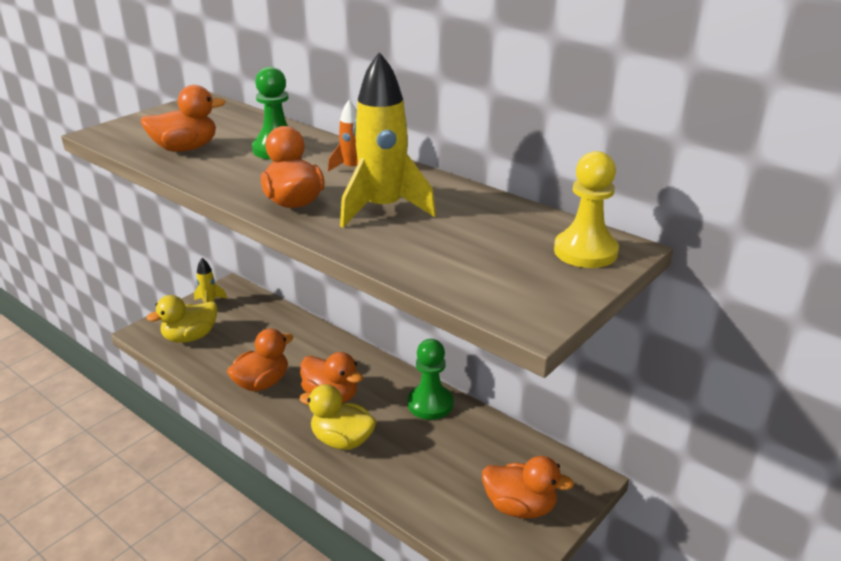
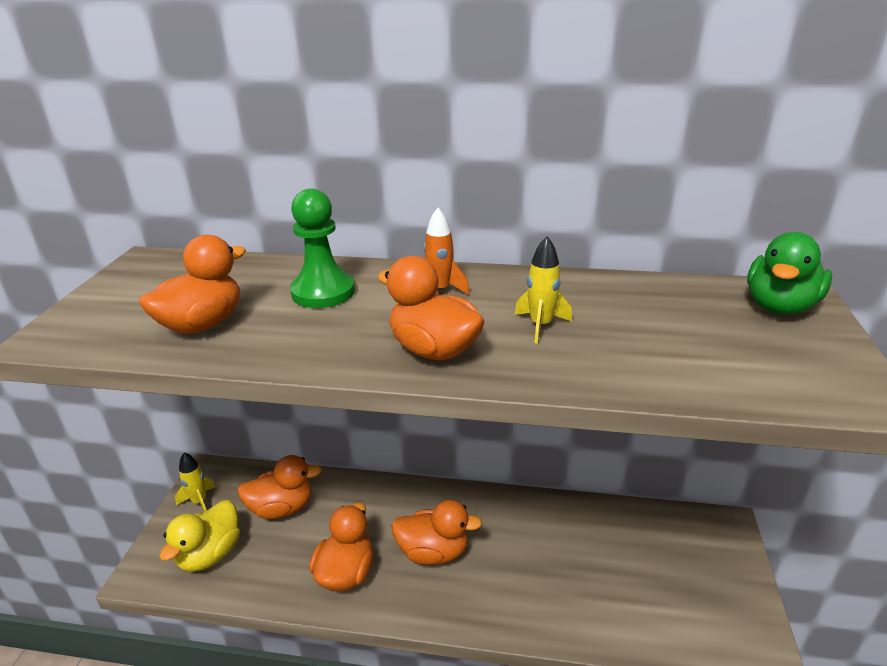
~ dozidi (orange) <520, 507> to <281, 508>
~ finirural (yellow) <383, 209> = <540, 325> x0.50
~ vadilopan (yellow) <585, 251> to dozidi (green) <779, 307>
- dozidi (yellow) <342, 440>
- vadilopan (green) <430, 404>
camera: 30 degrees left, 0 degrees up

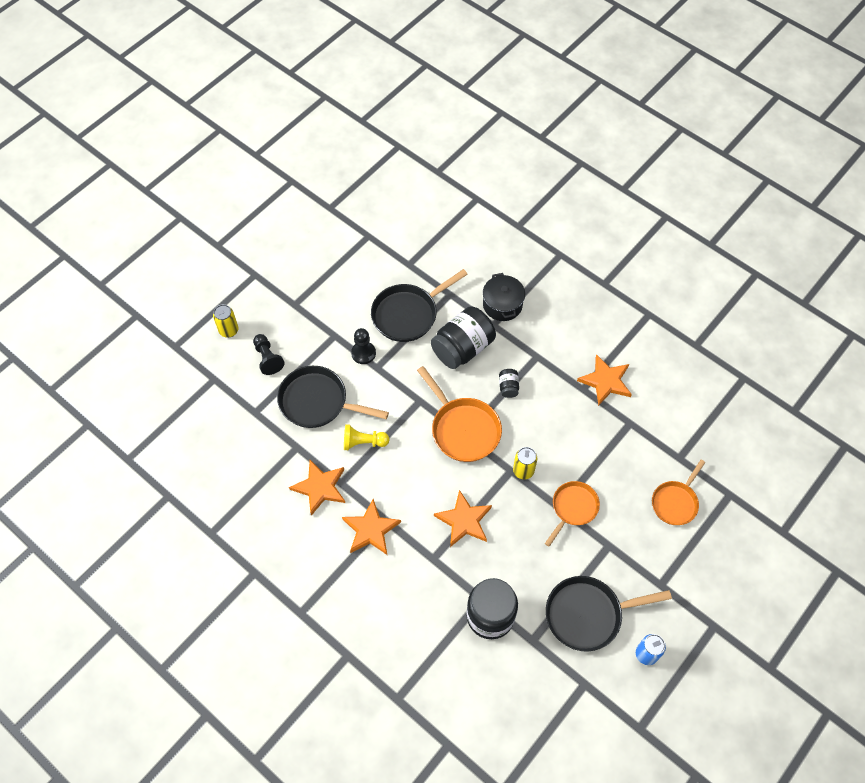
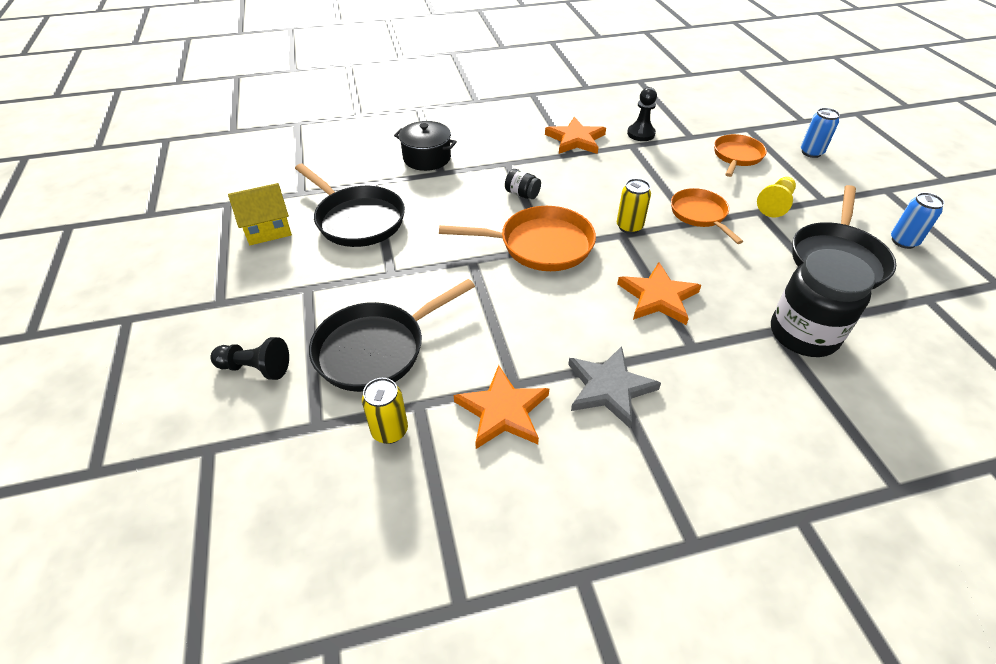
+ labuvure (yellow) <268, 230>
~ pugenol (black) <408, 314> = <357, 219> 45 degrees counterclockwise
~ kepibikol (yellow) <229, 330> to <390, 431>
~ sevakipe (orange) <371, 529> to sevakipe (grey) <609, 388>
~ vadilopan (black) <363, 353> to <641, 134>
~ pugenol (orange) <675, 502> = <736, 156> 135 degrees counterclockwise
~ vadilopan (yellow) <363, 442> to <775, 204>
+ kepibikol (blue) <811, 152>
- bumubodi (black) <462, 348>
camera: 55 degrees left, 15 degrees down

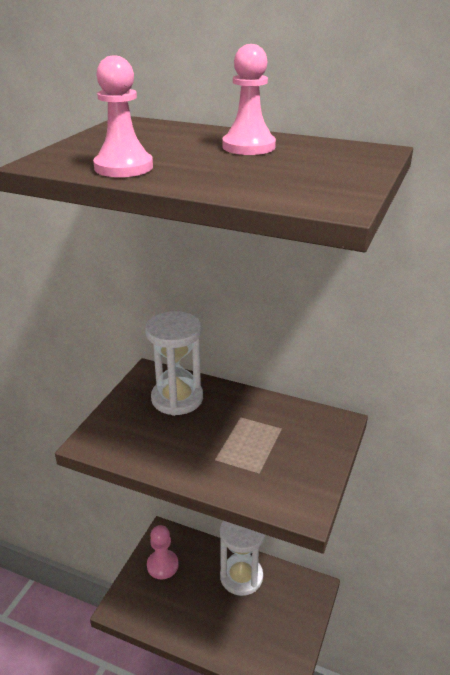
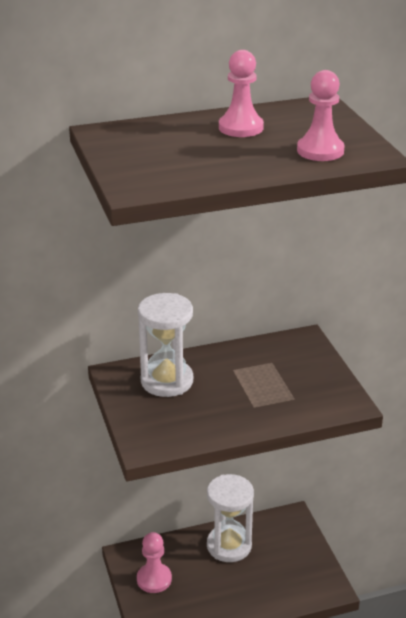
~ vadilopan (pink) <123, 167> to <320, 151>
camera: 40 degrees left, 0 degrees up

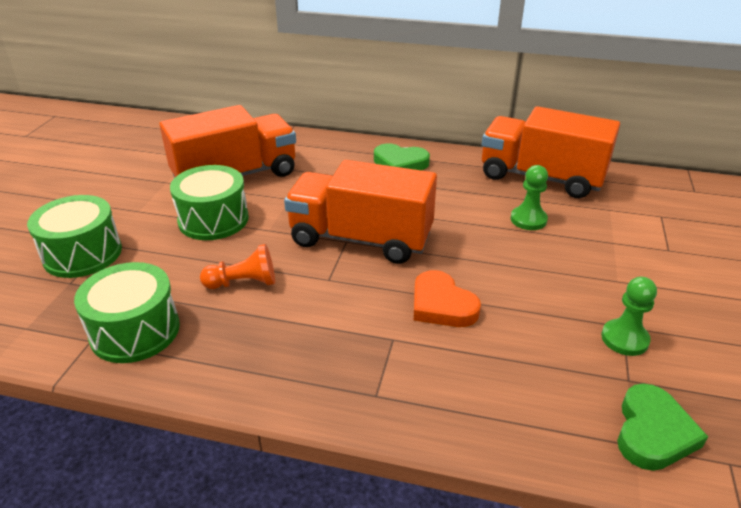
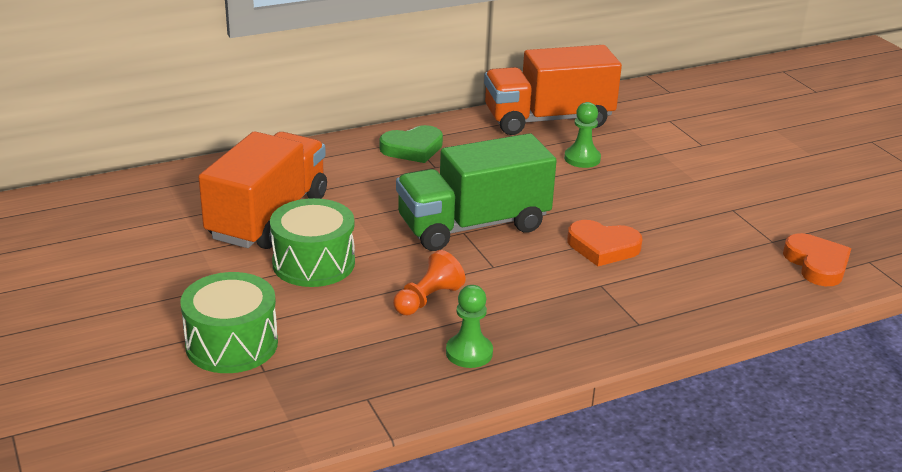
~ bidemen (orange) <361, 239> to bidemen (green) <473, 225>
~ vadilopan (green) <624, 339> to <469, 353>
~ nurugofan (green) <653, 432> to nurugofan (orange) <817, 264>
- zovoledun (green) <135, 331>
camera: 40 degrees left, 5 degrees down

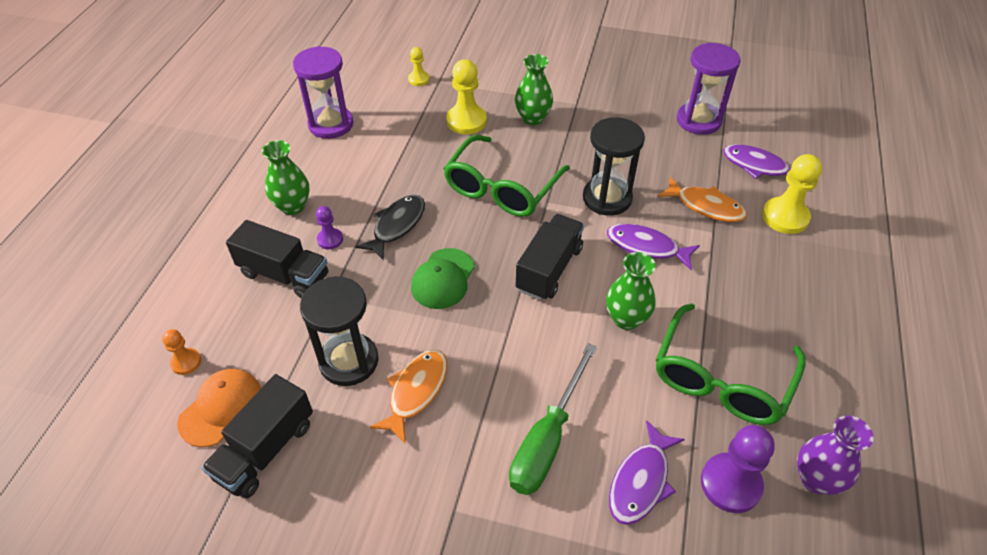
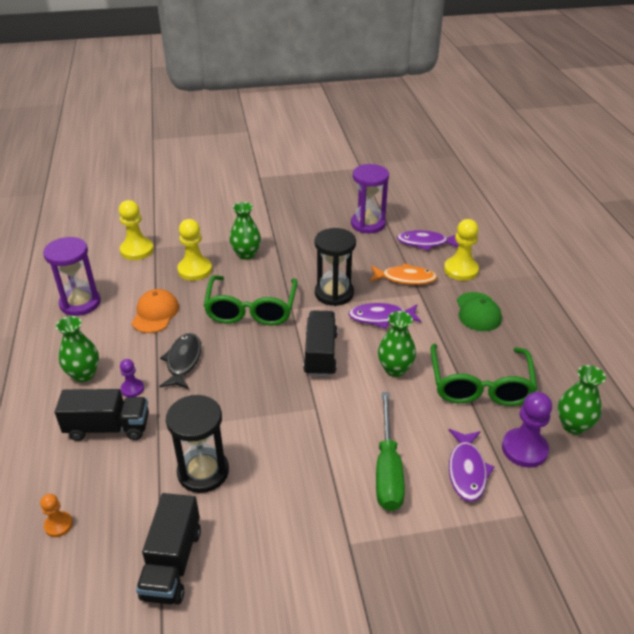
~ vadilopan (yellow) <418, 79> = <137, 250> x1.81
~ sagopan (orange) <221, 408> to <155, 313>
~ sagopan (green) <443, 279> to <478, 312>
~ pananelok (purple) <816, 479> to pananelok (green) <573, 425>
- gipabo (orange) <416, 392>
camera: 25 degrees left, 10 degrees down

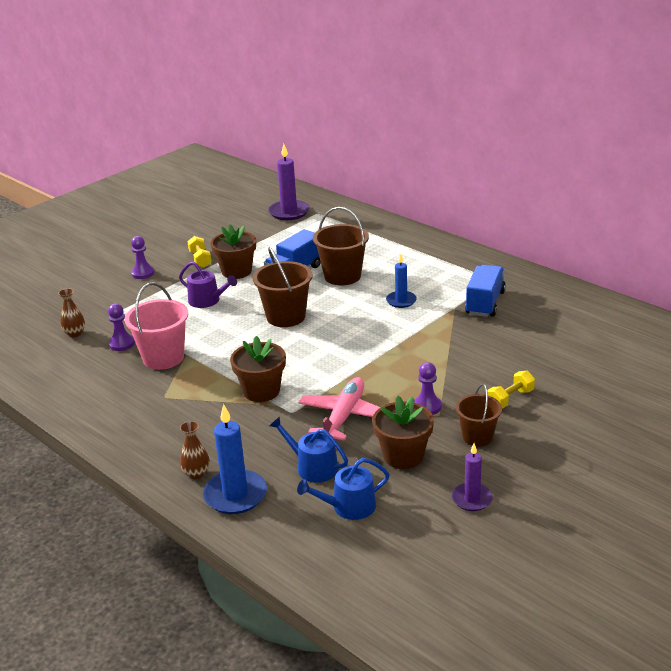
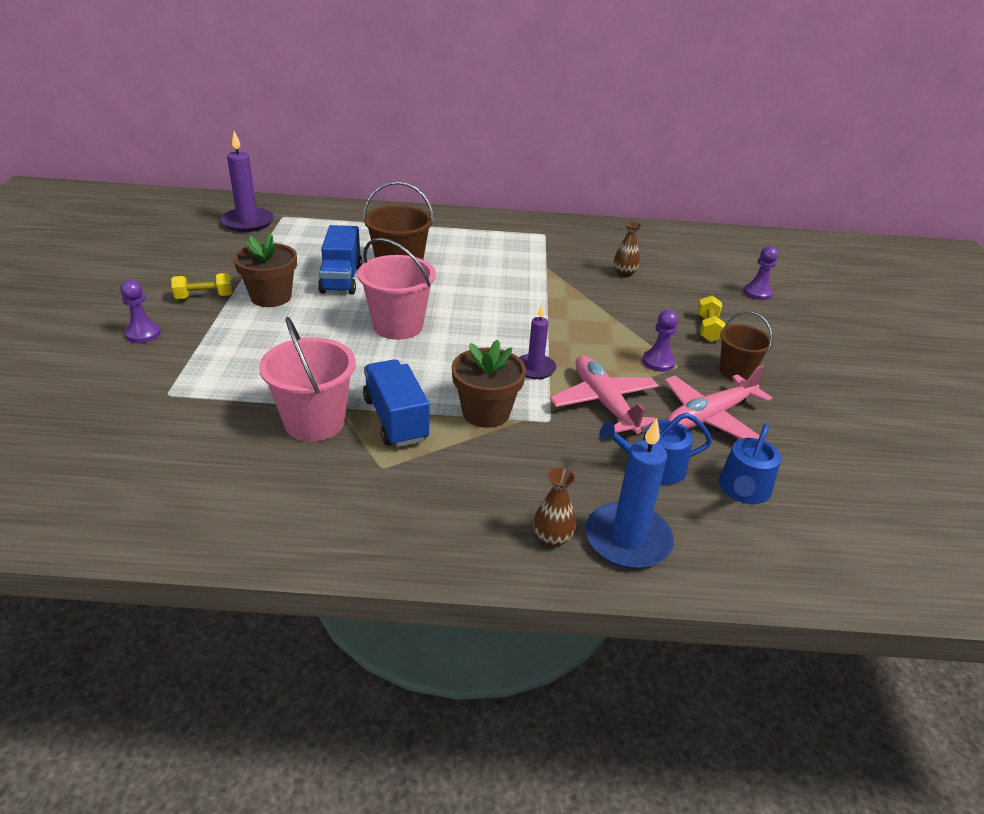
~ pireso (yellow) <200, 259> = <204, 297> 45 degrees counterclockwise
~ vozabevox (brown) <286, 317> to vozabevox (pink) <398, 326>
~ bidemen (blue) <485, 303> to <396, 419>
~ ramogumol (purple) <472, 499> to <535, 368>
~ pananelok (brown) <75, 333> to <624, 273>
~ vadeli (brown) <403, 456> to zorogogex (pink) <709, 416>
~ vadilopan (purple) <122, 344> to <757, 293>
- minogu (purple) <207, 301>
- ramogumol (blue) <401, 301>
camera: 45 degrees left, 5 degrees up

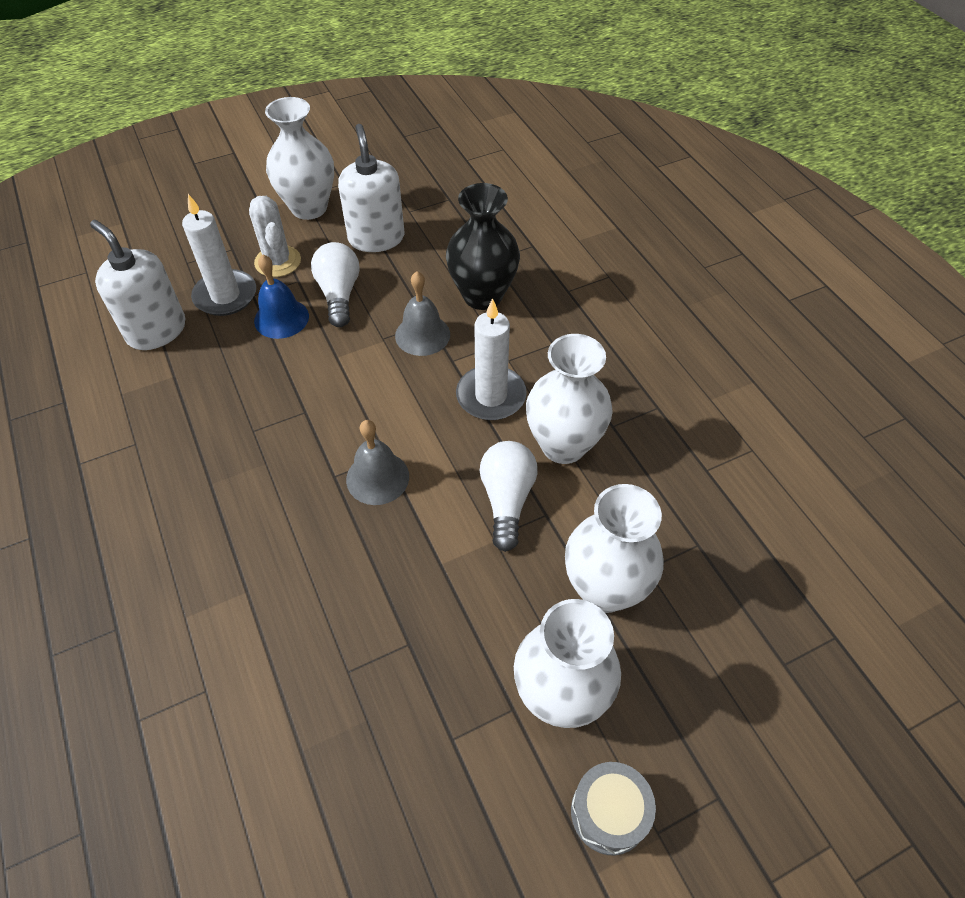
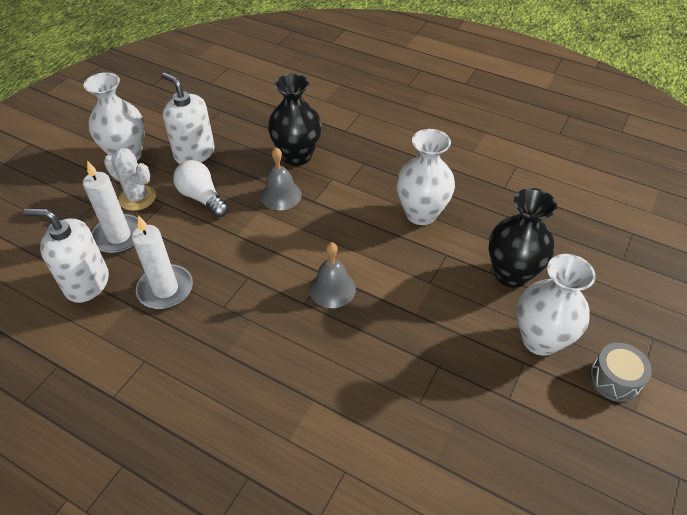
~ ramogumol (white) <491, 396> to <165, 289>
~ pananelok (white) <604, 589> to pananelok (black) <511, 274>
- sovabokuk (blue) <281, 318>
- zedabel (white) <507, 500>
camera: 35 degrees left, 5 degrees down

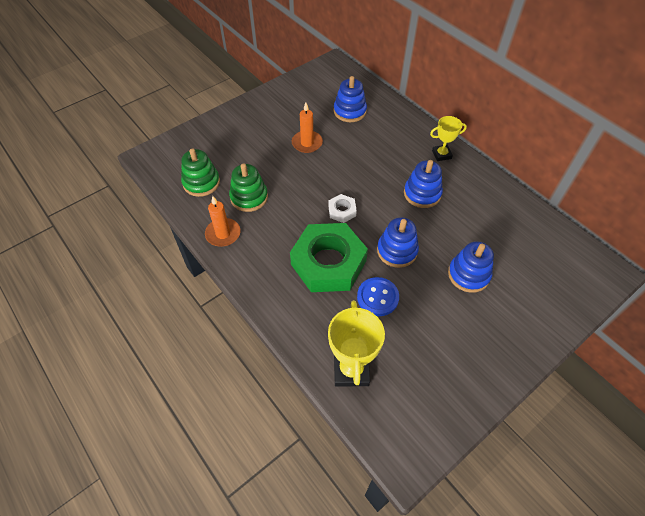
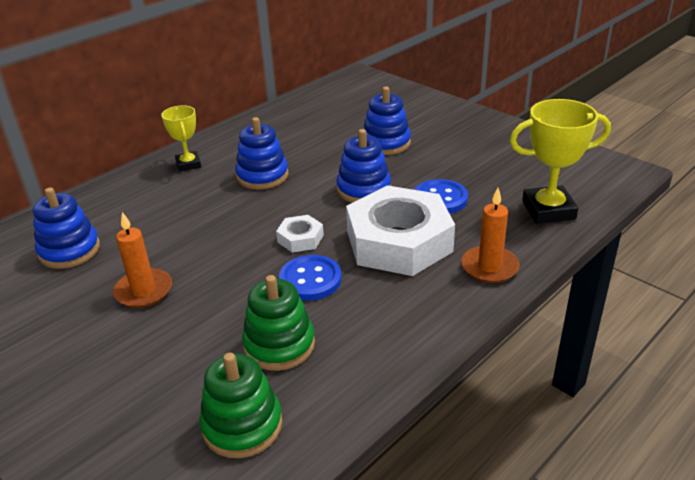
+ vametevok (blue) <310, 280>
~ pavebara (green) <328, 263> to pavebara (white) <399, 241>
~ ramogumol (orange) <223, 234> to <489, 267>
camera: 95 degrees left, 20 degrees down

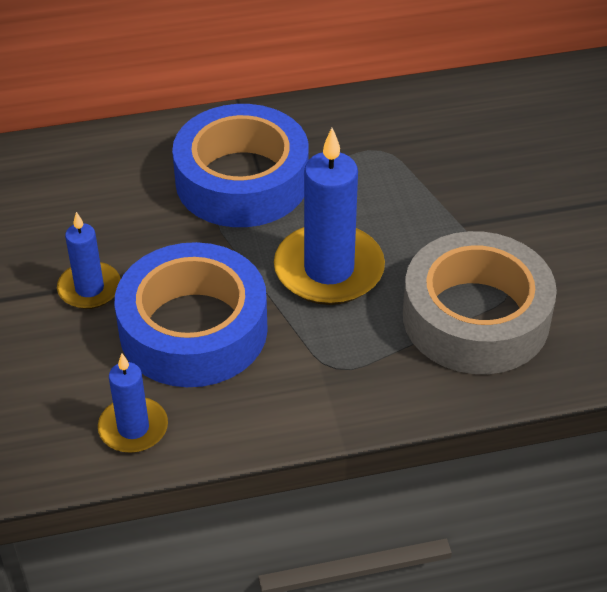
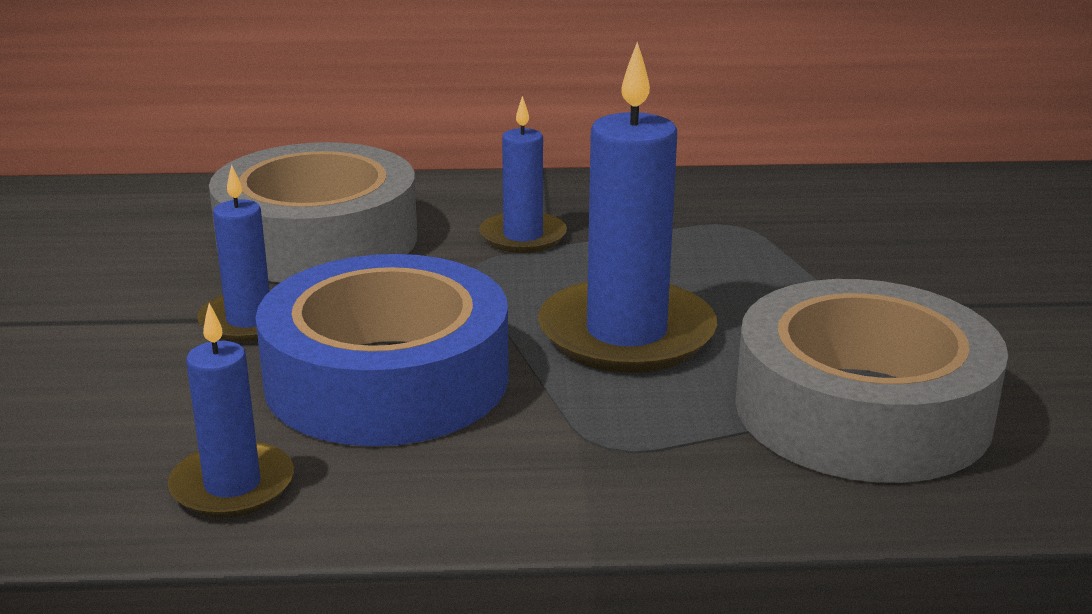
+ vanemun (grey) <318, 239>
~ vanemun (blue) <242, 180> to ramogumol (blue) <523, 237>
camera: 10 degrees right, 20 degrees down

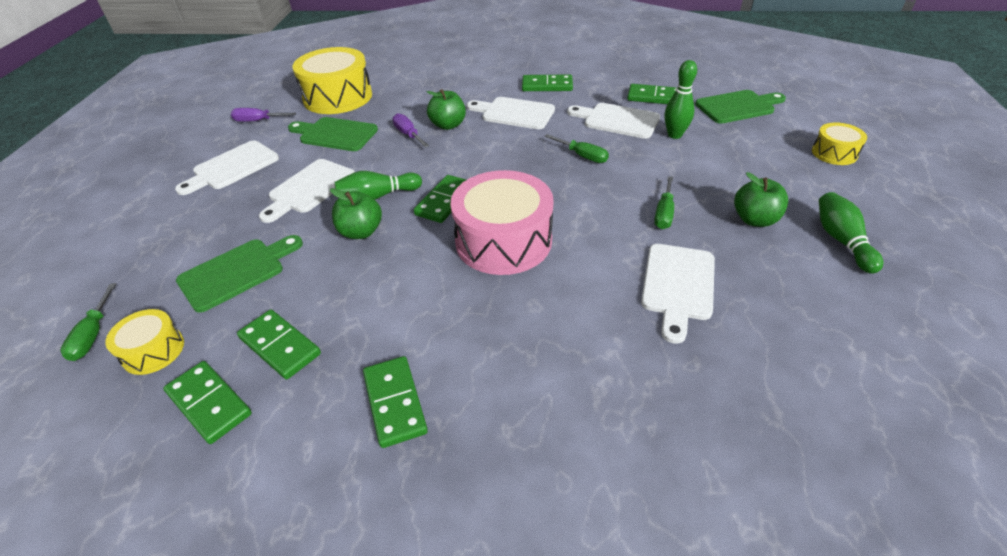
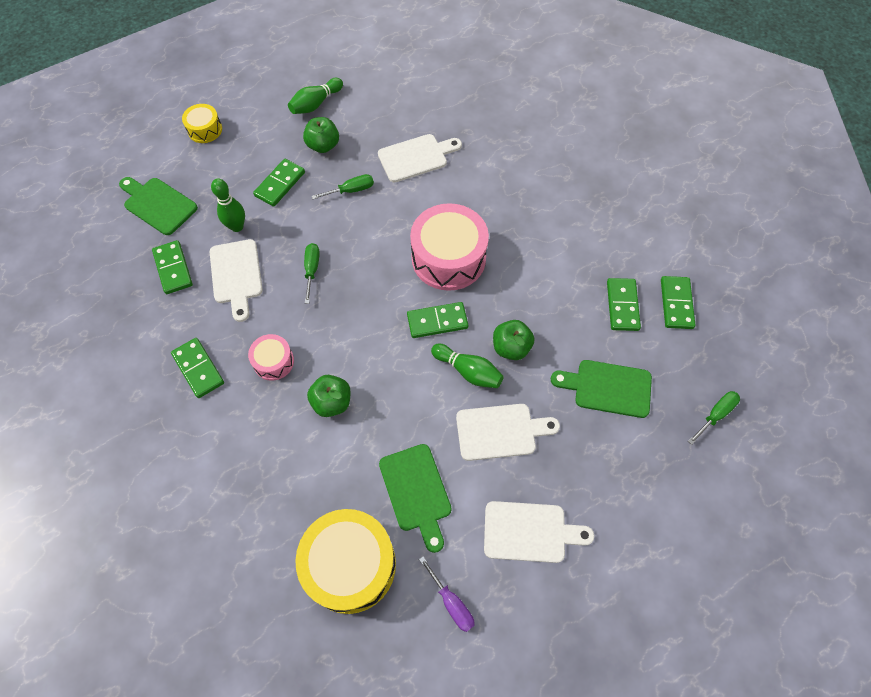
~ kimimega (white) <514, 113> to zovoledun (pink) <273, 361>
~ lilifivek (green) <394, 402> to <280, 184>
- zovoledun (yellow) <153, 351>
- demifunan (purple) <408, 134>
camera: 130 degrees left, 20 degrees up

